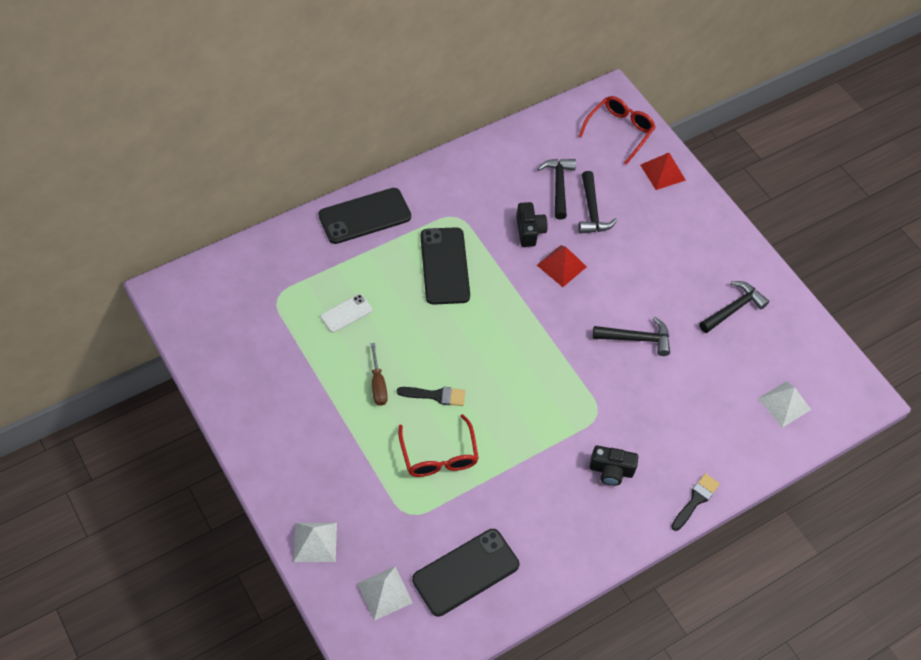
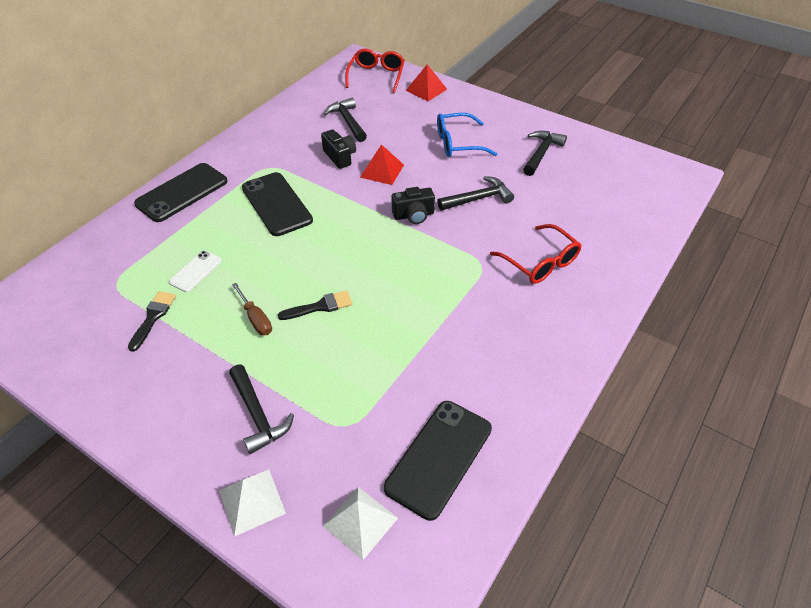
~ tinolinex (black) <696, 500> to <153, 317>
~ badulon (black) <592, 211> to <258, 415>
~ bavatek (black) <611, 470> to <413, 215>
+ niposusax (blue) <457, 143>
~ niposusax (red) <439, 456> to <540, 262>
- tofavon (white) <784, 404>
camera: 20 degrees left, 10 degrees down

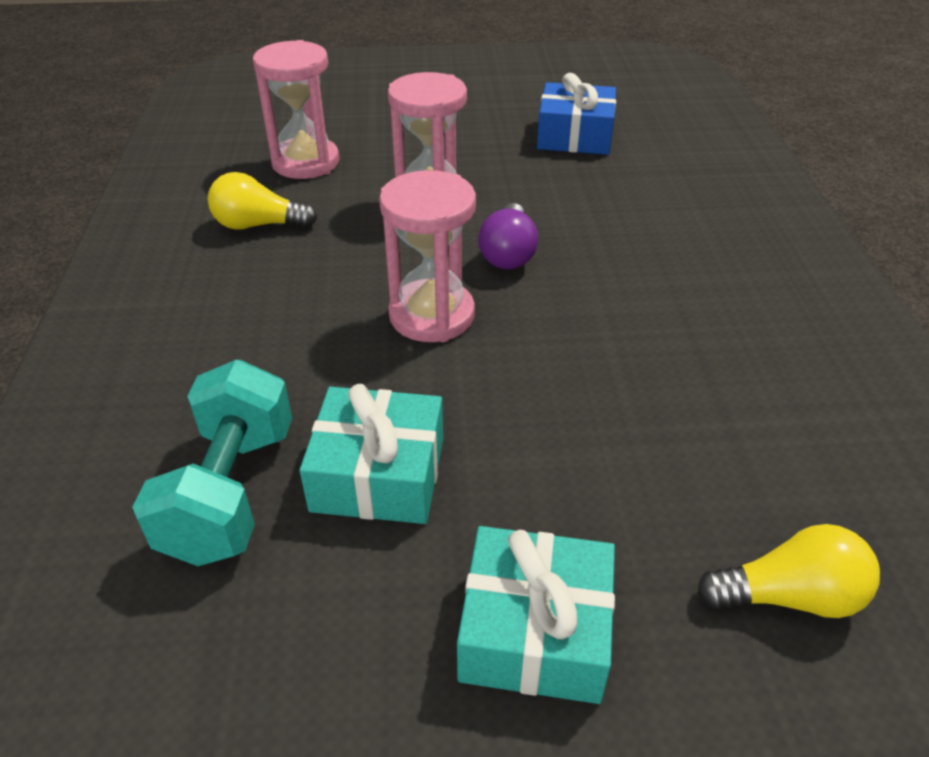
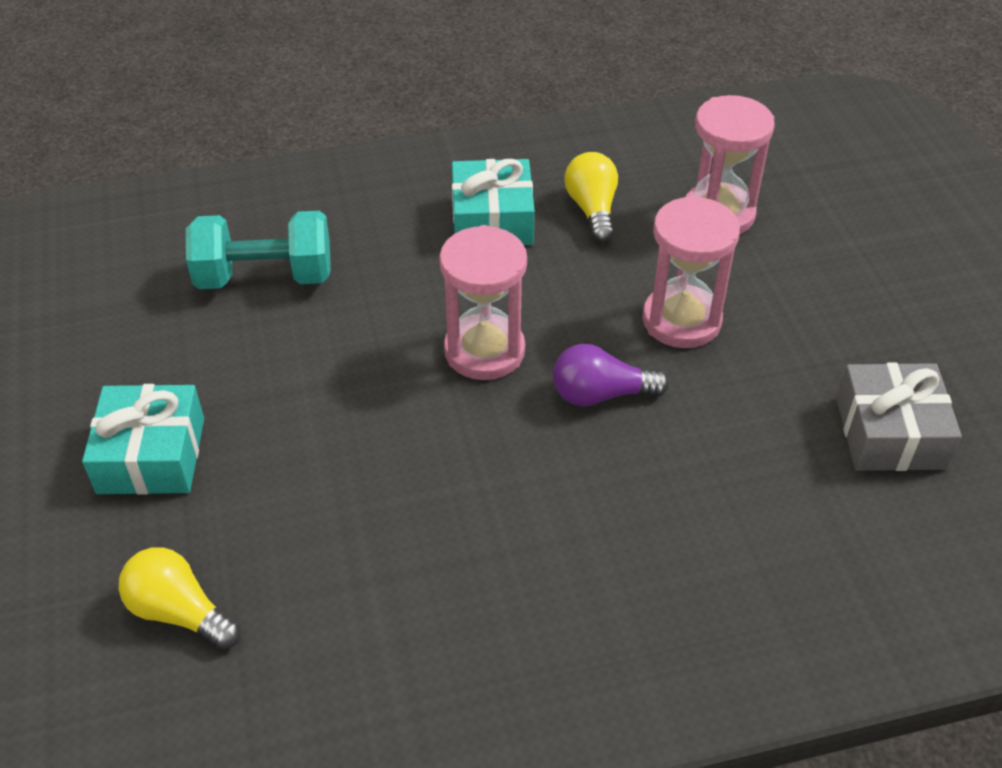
~ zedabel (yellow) <789, 596> = <180, 612> 135 degrees clockwise
~ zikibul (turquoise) <378, 474> to <492, 220>
~ zikibul (blue) <574, 136> to zikibul (grey) <889, 433>
camera: 80 degrees right, 5 degrees up

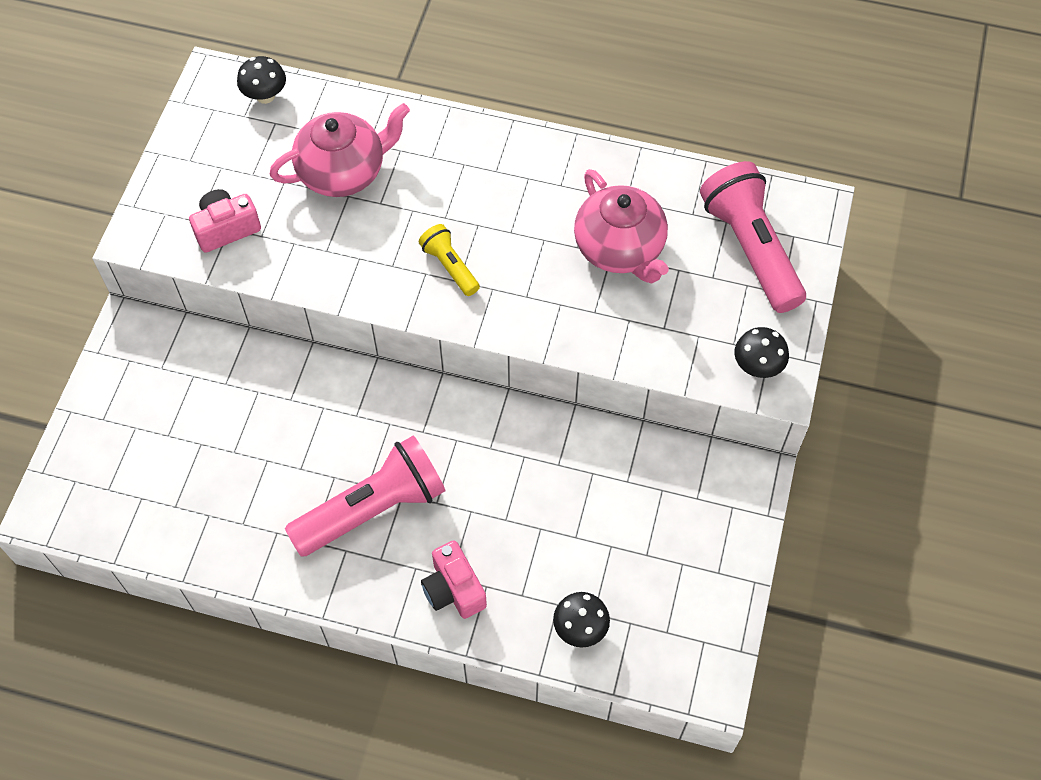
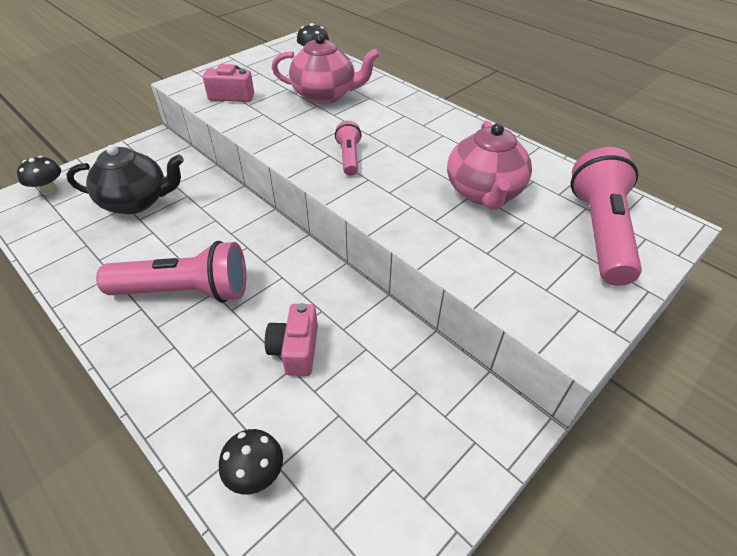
~ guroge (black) <757, 366> to <49, 190>
+ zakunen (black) <137, 201>
~ bavatek (pink) <453, 589> to <295, 350>
~ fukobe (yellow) <450, 266> to fukobe (pink) <349, 157>
camera: 30 degrees right, 15 degrees down

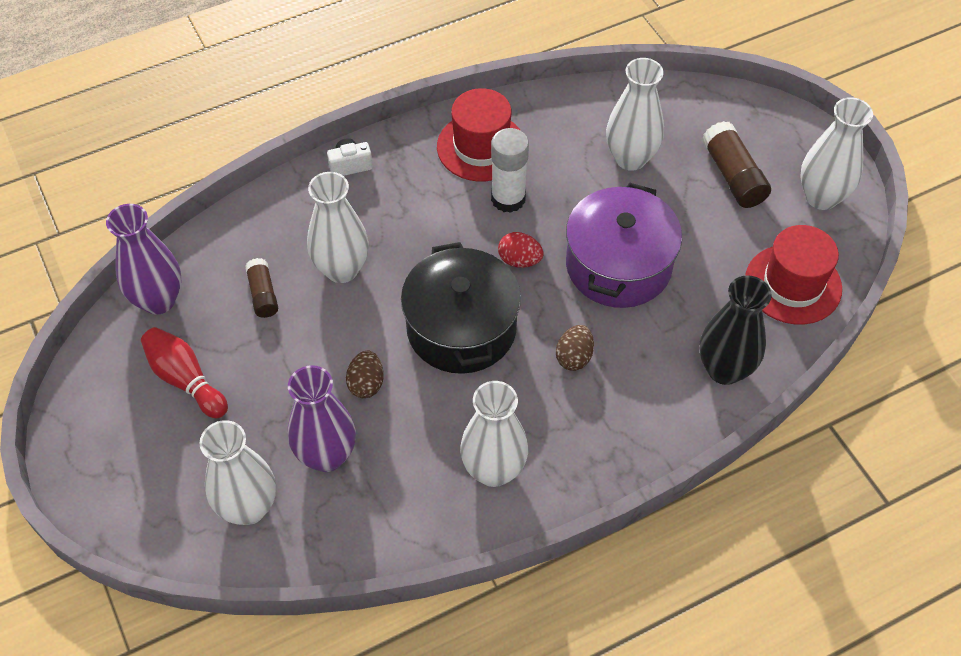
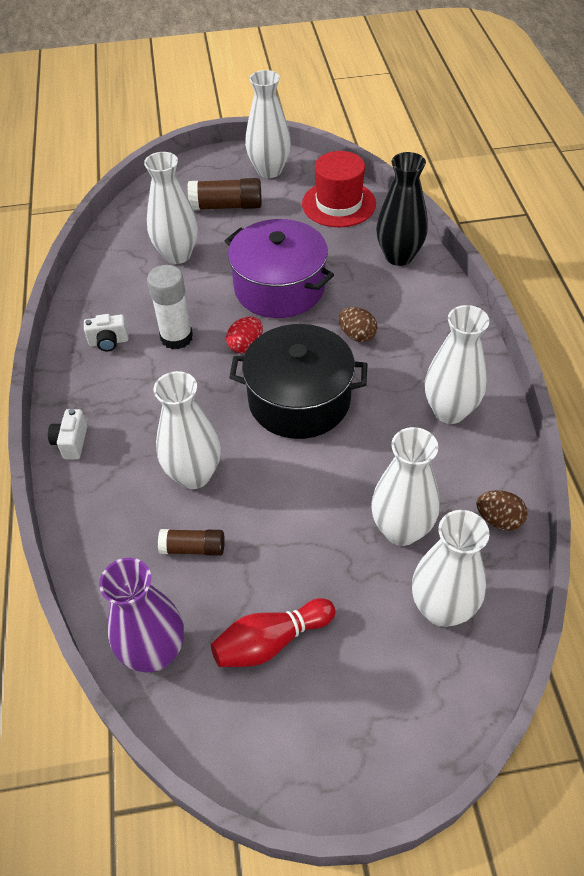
~ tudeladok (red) <481, 147> to bavatek (white) <109, 342>
~ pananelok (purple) <326, 455> to pananelok (white) <401, 530>
~ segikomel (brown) <366, 384> to <498, 519>
camera: 70 degrees left, 5 degrees down

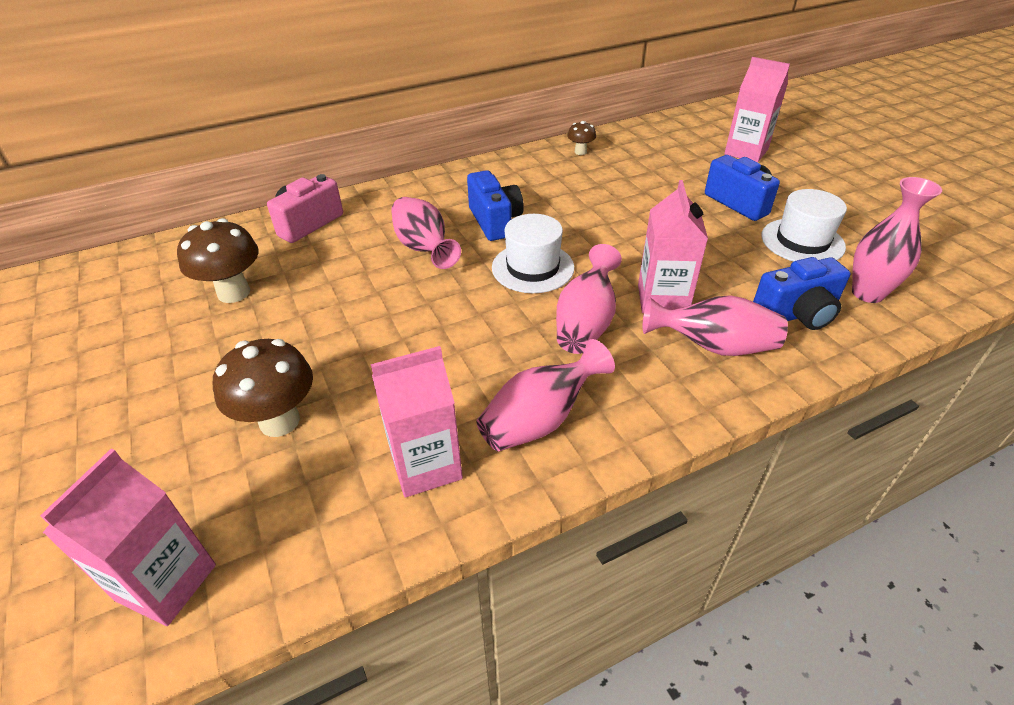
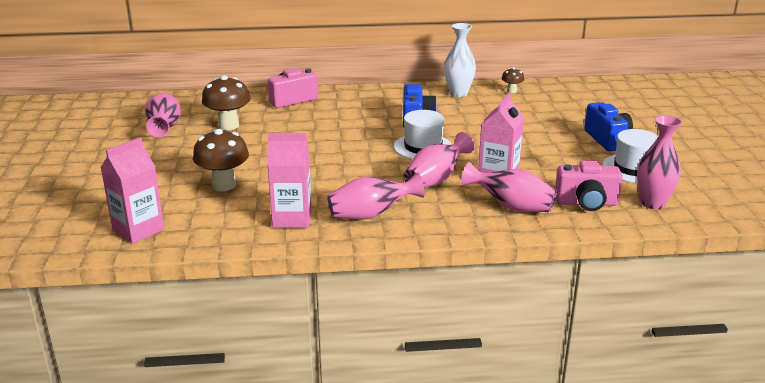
~ pananelok (pink) <424, 248> to <165, 128>
+ pananelok (white) <458, 93>
~ bavatek (blue) <796, 314> to bavatek (pink) <586, 203>
- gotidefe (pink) <746, 152>
camera: 20 degrees right, 15 degrees down

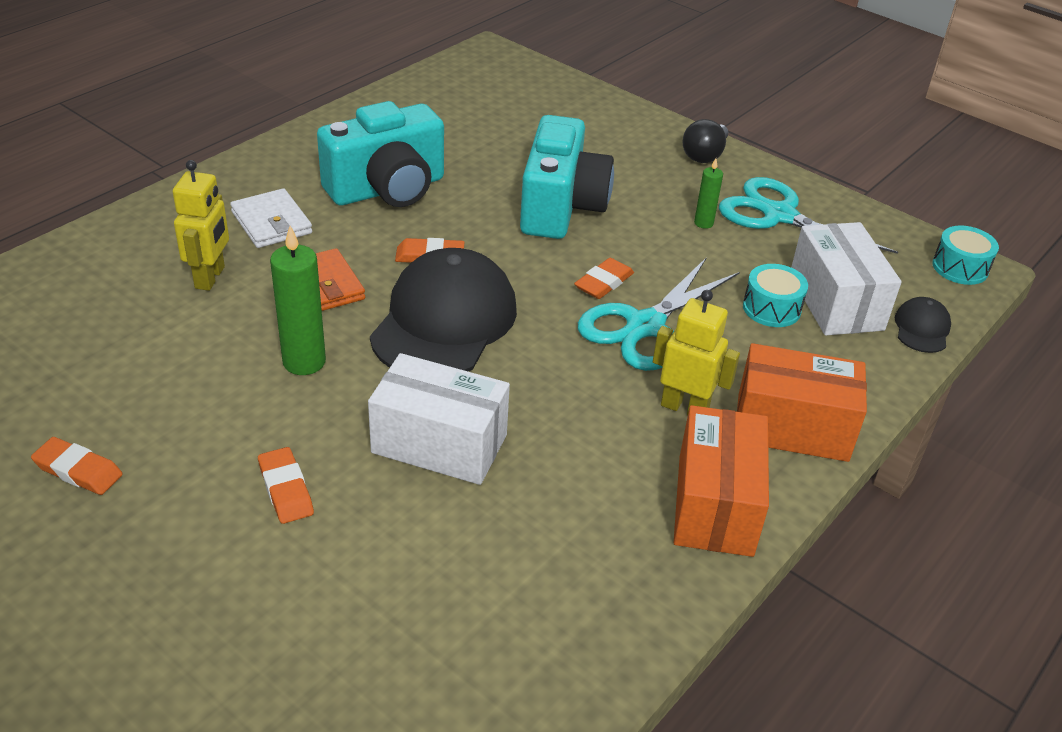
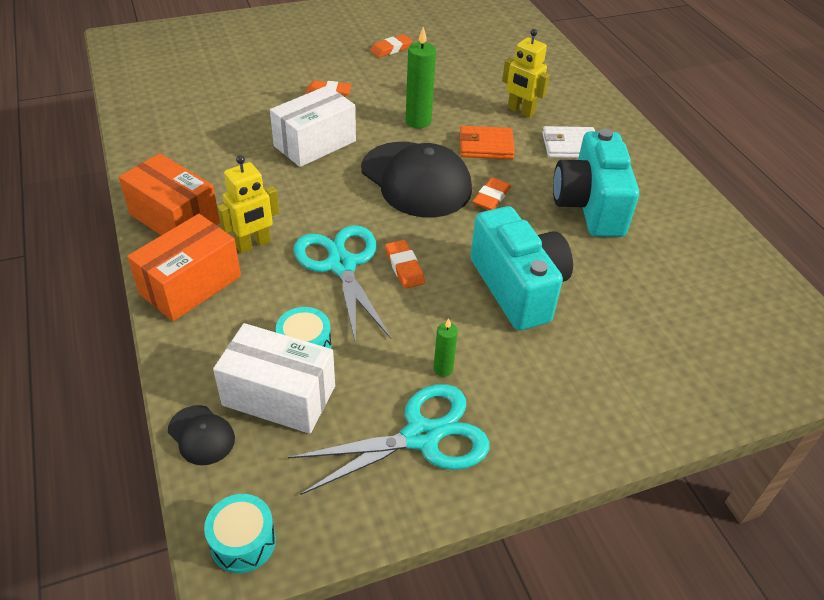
~ bavatek (turquoise) <561, 207> = <518, 288> 150 degrees counterclockwise
- zedabel (black) <704, 155>
camera: 120 degrees right, 5 degrees up

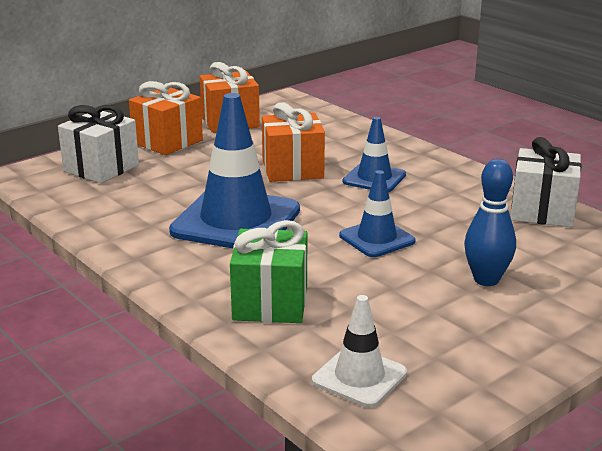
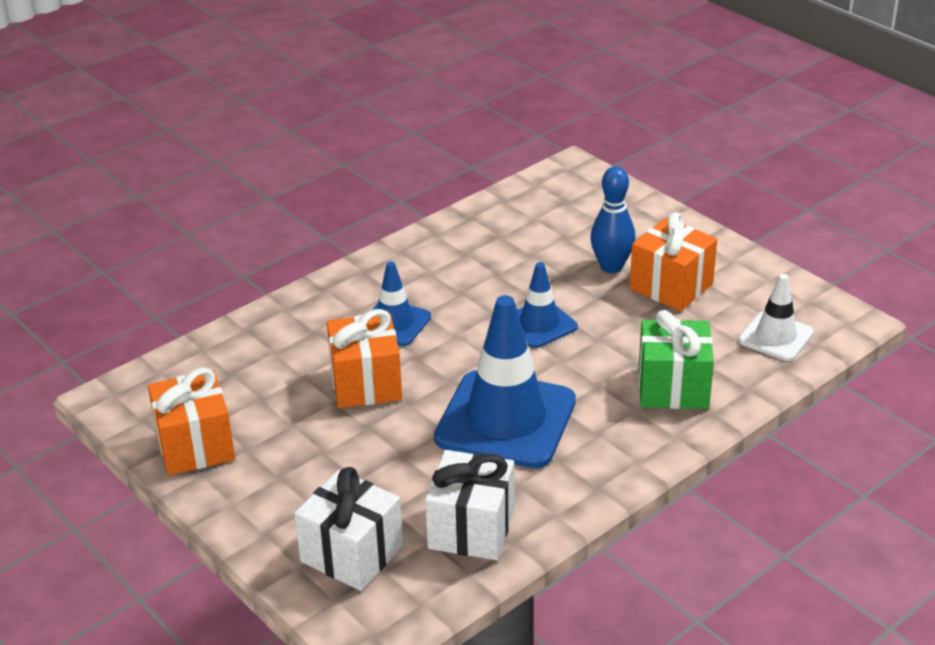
~ zikibul (white) <542, 211> to <471, 529>
~ zikibul (orange) <167, 141> to <671, 286>
camera: 90 degrees left, 10 degrees up

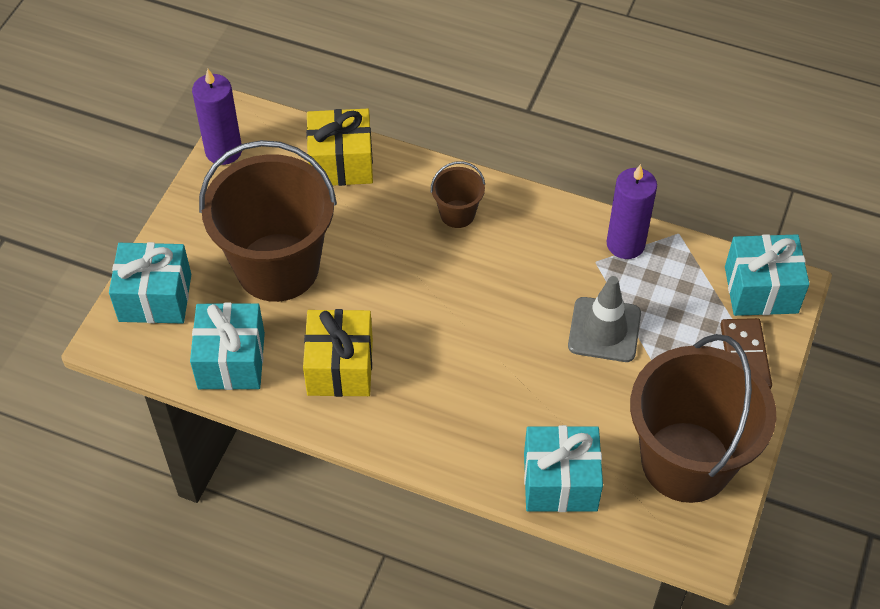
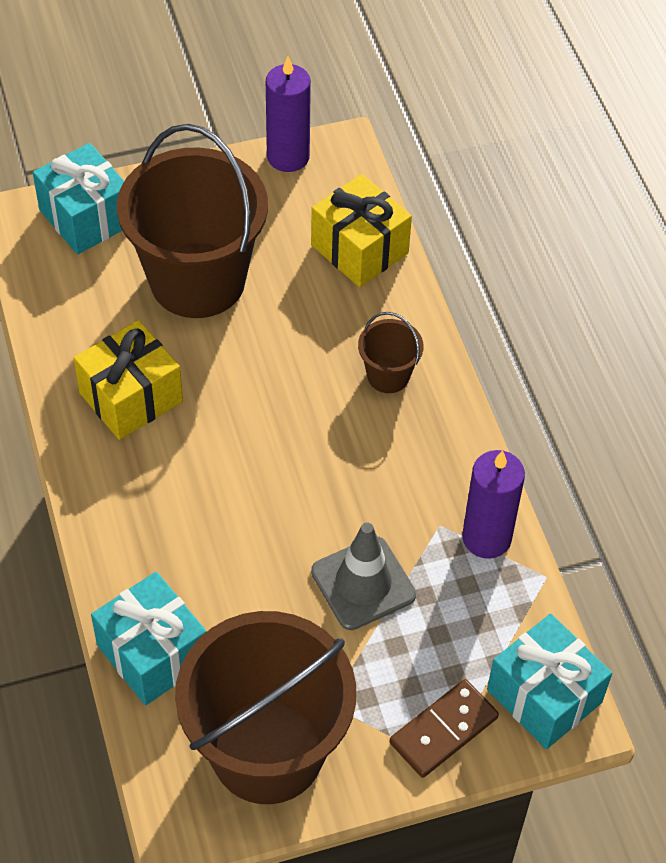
- zikibul (turquoise) <231, 360>
camera: 50 degrees right, 0 degrees up

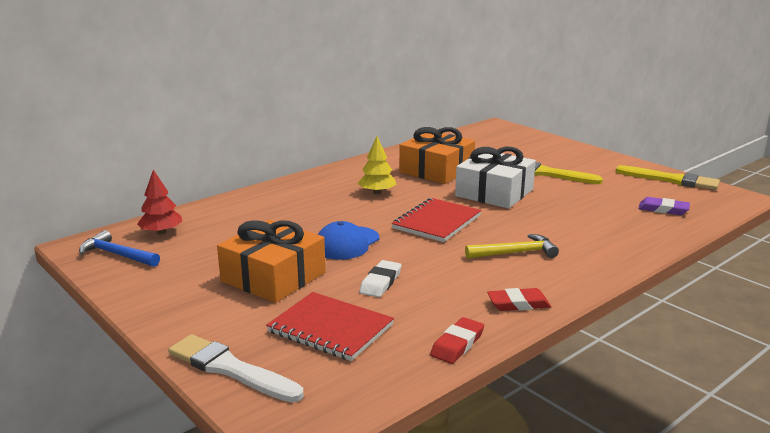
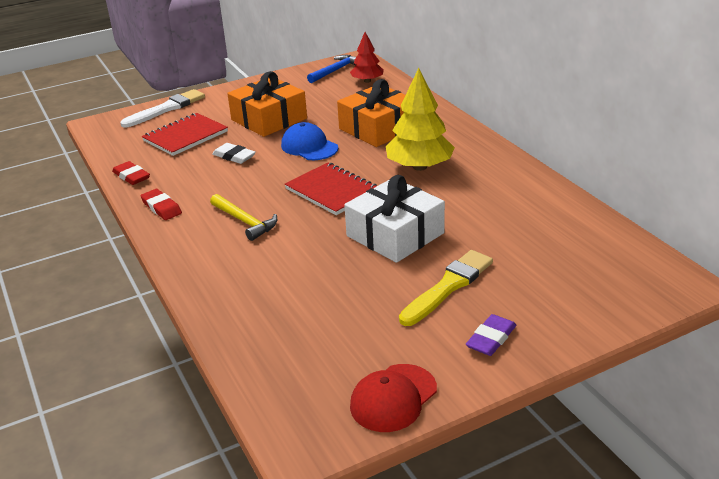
~ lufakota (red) <518, 304> = <161, 207> 45 degrees counterclockwise
~ badulon (yellow) <515, 253> = <245, 221> 45 degrees counterclockwise
~ zikibul (orange) <436, 170> to <378, 128>
~ tinolinex (yellow) <671, 180> to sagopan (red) <393, 398>
~ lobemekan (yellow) <377, 192> = <420, 167> x1.68
~ lufakota (purple) <663, 209> to <491, 338>
camera: 105 degrees right, 10 degrees up

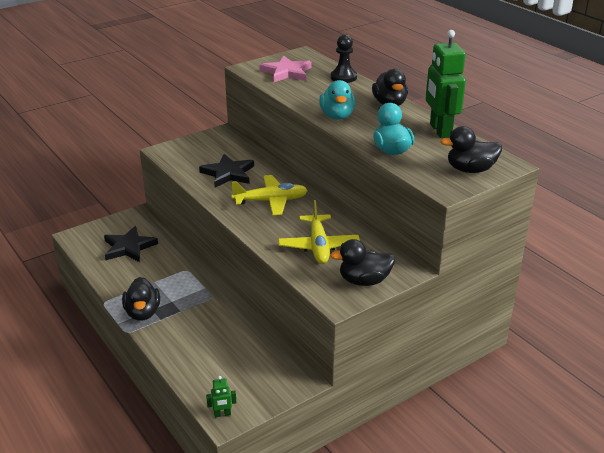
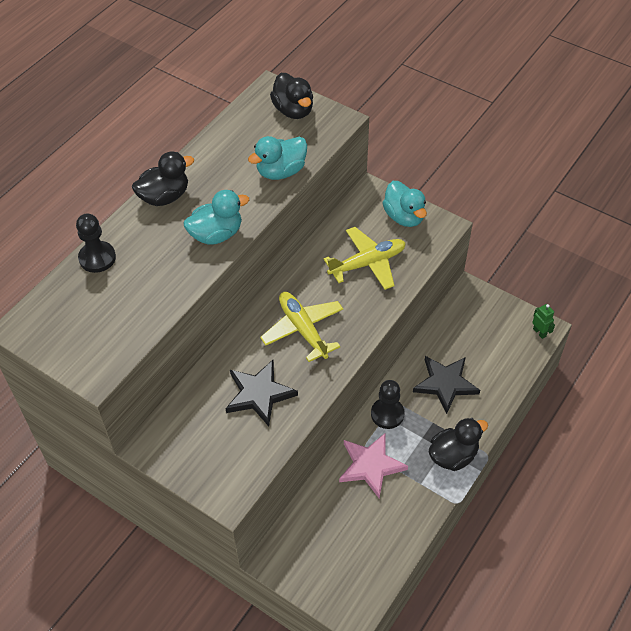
~ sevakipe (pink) <286, 72> to <370, 466>
+ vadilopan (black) <387, 414>
~ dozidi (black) <364, 281> to dozidi (turquoise) <404, 217>
~ sevakipe (black) <129, 247> to <445, 384>
- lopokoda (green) <440, 130>
camera: 110 degrees left, 20 degrees up

